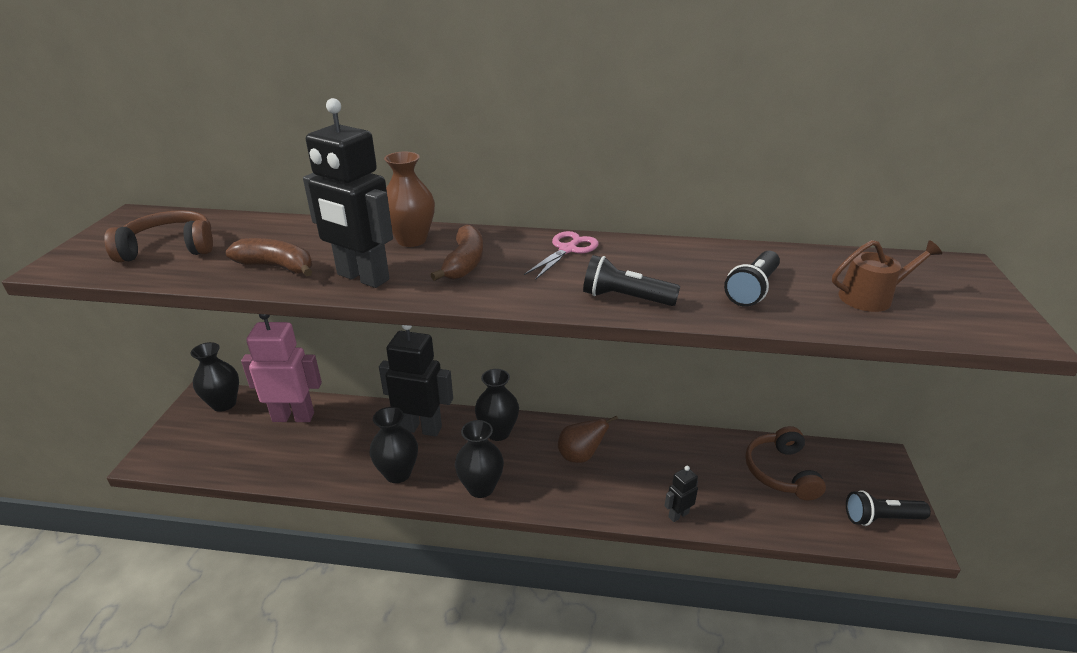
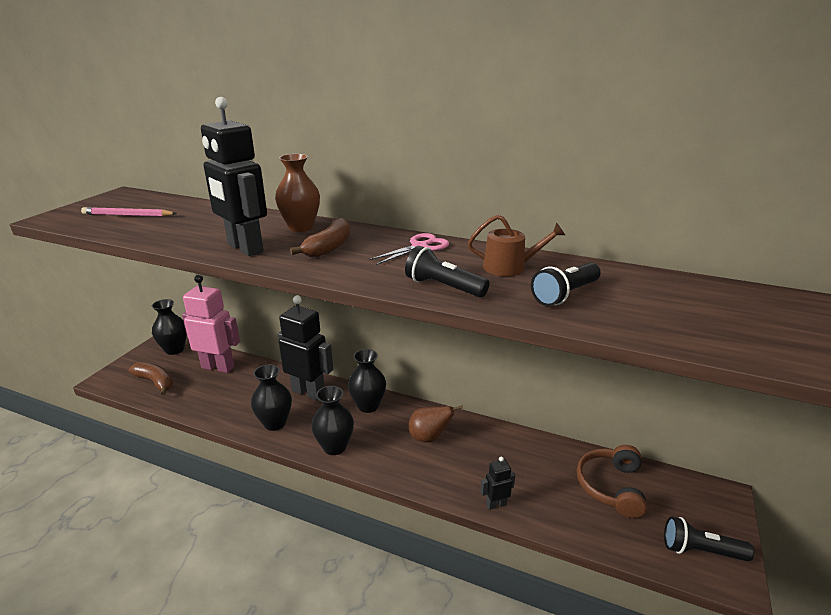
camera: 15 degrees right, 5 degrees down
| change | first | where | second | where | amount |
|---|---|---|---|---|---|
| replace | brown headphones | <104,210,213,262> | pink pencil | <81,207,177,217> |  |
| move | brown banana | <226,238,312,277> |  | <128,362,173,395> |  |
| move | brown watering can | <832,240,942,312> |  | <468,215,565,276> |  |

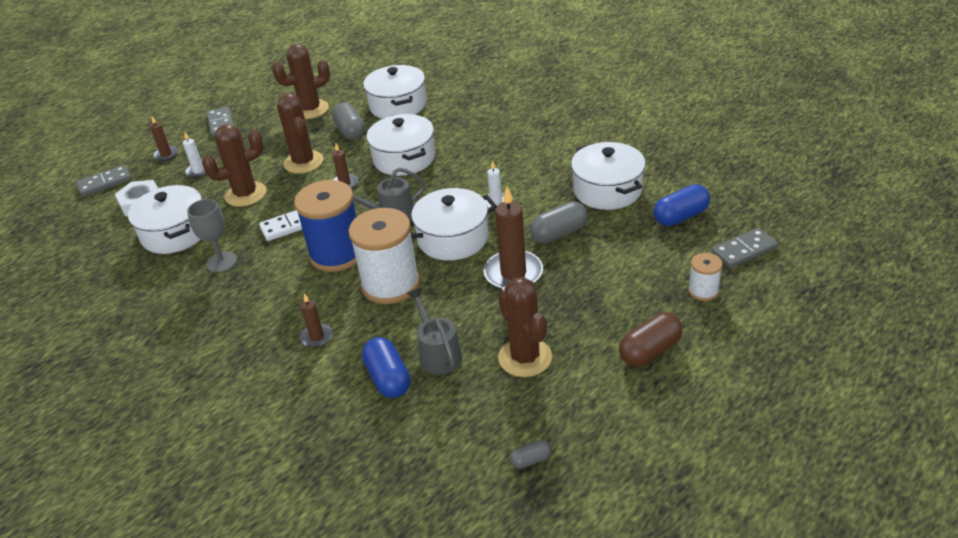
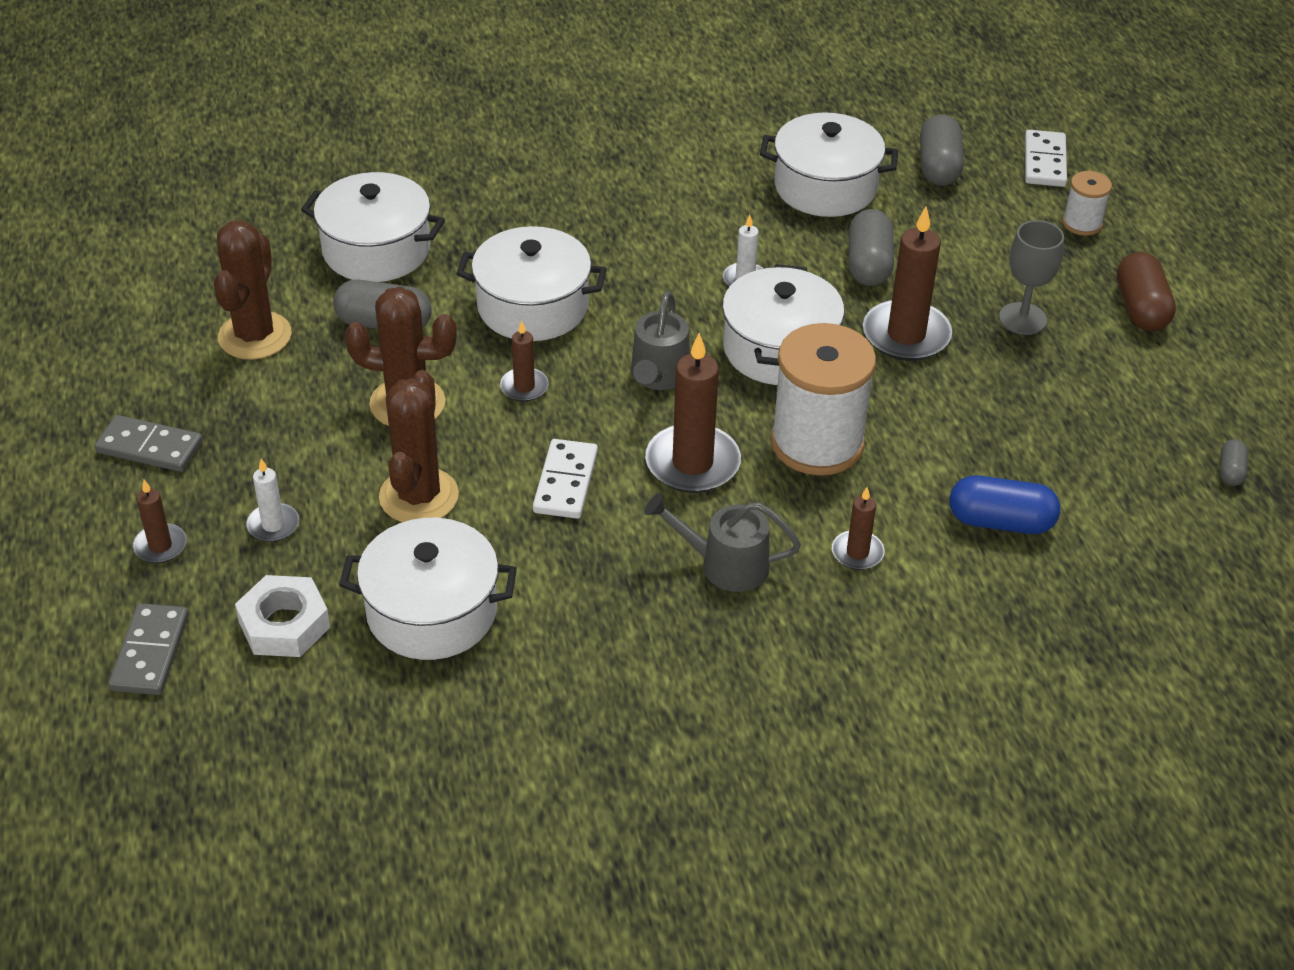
camera: 60 degrees left, 5 degrees up
| change | first | where | second | where | amount |
|---|---|---|---|---|---|
| move | grey goblet | <187,199,237,272> |  | <999,220,1064,335> |  |
| replace | blue spool | <294,180,357,272> | brown candle | <645,333,741,493> |  |
| move | grey watering can | <407,287,462,375> |  | <644,493,801,592> |  |
| delete | brown cactus | <498,277,552,377> |  |  |  |
| recolor | blue capsule | <653,184,710,226> | grey capsule | <920,114,964,186> |  |
| recolor | grey domino | <712,228,778,268> | white domino | <1025,130,1067,187> |  |

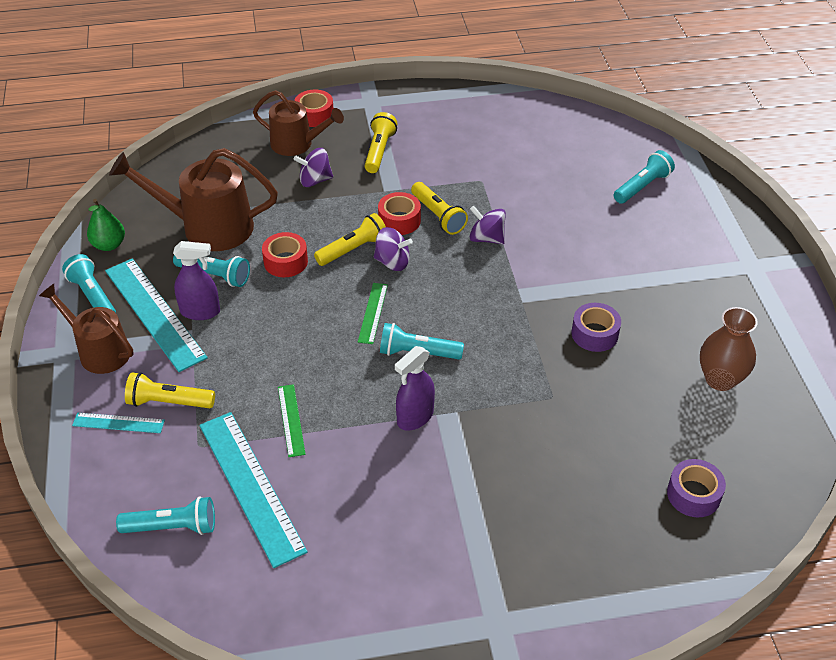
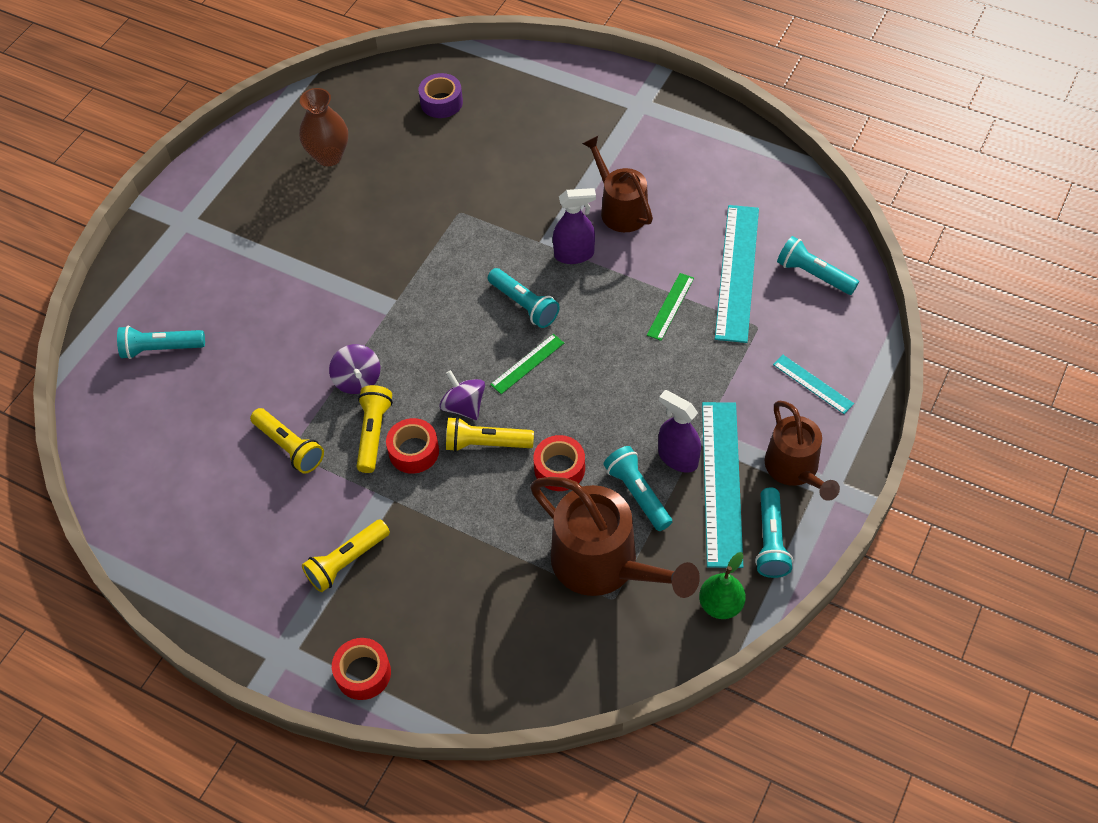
camera: 140 degrees left, 10 degrees up
| change | first | where | second | where | amount |
|---|---|---|---|---|---|
| move | yellow flashlight | <125,372,215,408> |  | <250,408,324,474> |  |
| move | brown watering can | <253,90,344,156> |  | <582,136,653,232> |  |
| delete | purple spinning top | <294,148,333,187> |  |  |  |
| delete | purple tape | <572,303,621,352> |  |  |  |

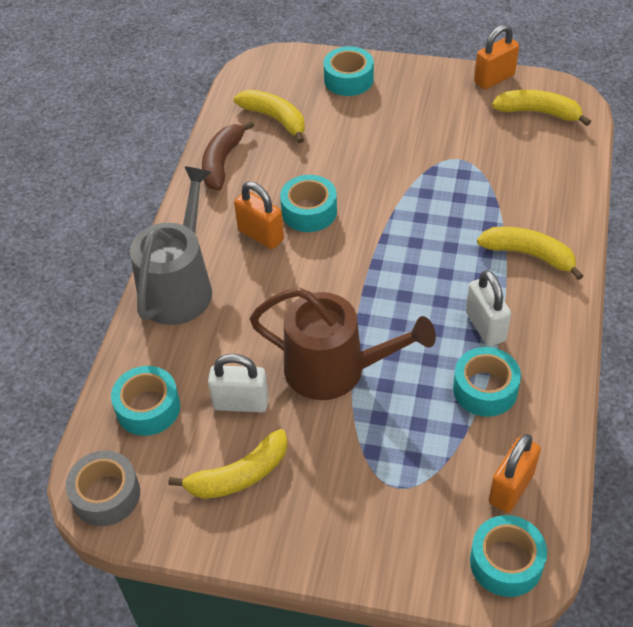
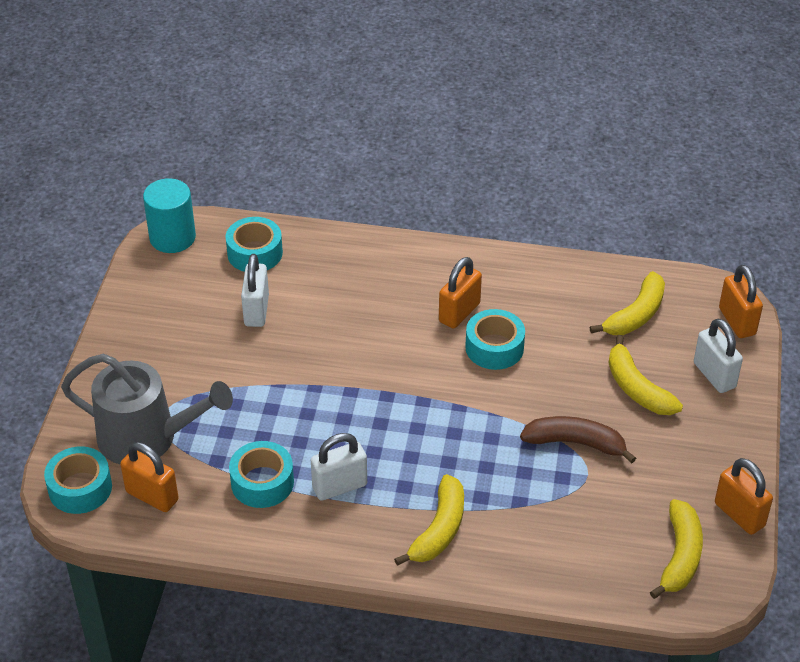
camera: 85 degrees right, 5 degrees down
| change | first | where | second | where | amount |
|---|---|---|---|---|---|
| replace | grey tape | <65,450,140,526> | turquoise cylinder | <143,178,196,253> |  |
| move | grey watering can | <130,166,212,325> |  | <61,354,233,464> |  |
| move | yellow banana | <169,429,288,499> |  | <609,335,683,415> |  |
| move | brown banana | <202,120,254,191> |  | <520,416,636,463> |  |
| delete | brown watering can | <250,287,436,400> |  |  |  |
| replace | turquoise tape | <323,46,374,96> | white padlock | <694,319,743,393> |  |
| insert |  |  | orange padlock | <719,265,763,338> |  |

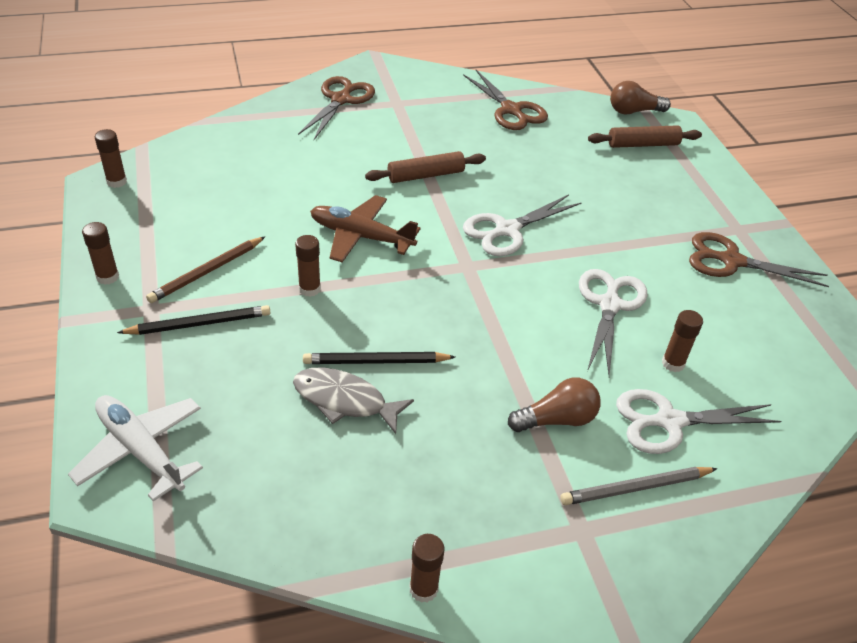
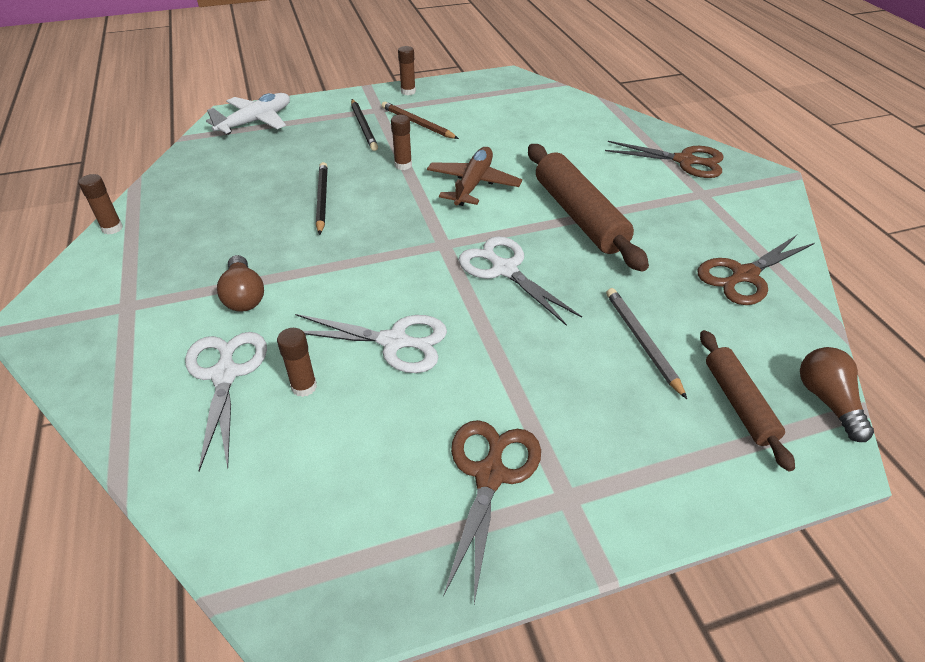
camera: 90 degrees right, 0 degrees up
| change | first | where | second | where | amount |
|---|---|---|---|---|---|
| delete | brown glue stick | <95,129,127,188> |  |  |  |
| delete | grey fish | <293,367,414,434> |  |  |  |
| resize | brown rolling pin | <365,151,486,183> |  | <528,144,649,272> | x1.69 |
| move | grey pencil | <560,467,718,505> |  | <606,288,687,399> |  |

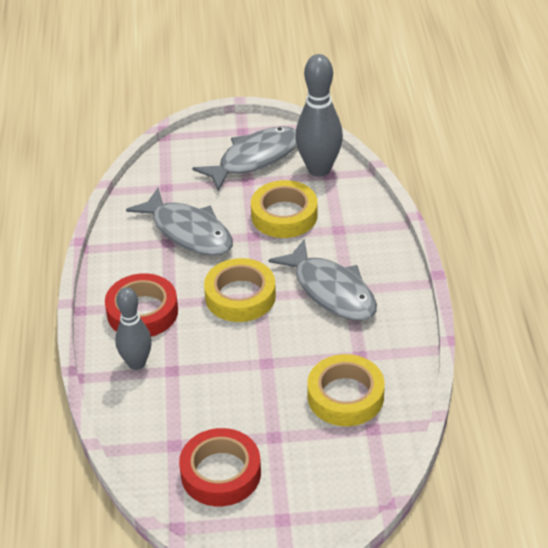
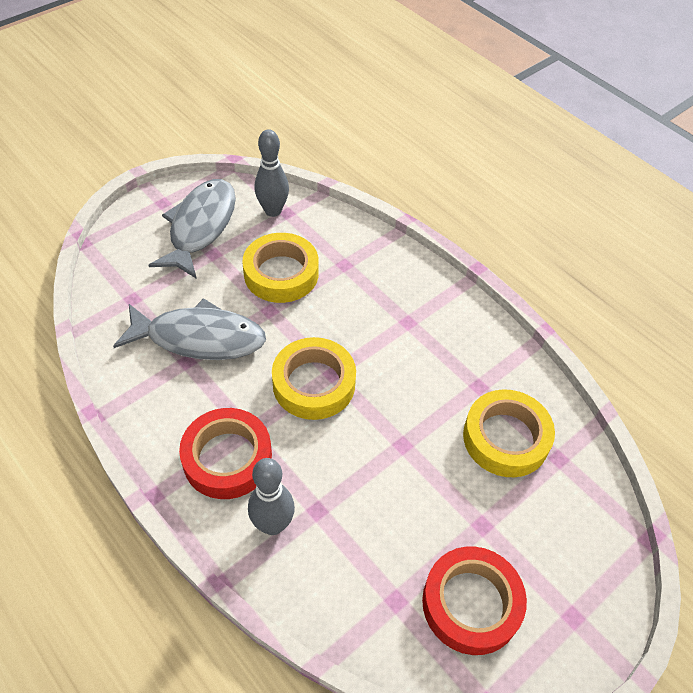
camera: 40 degrees left, 10 degrees up
| change | first | where | second | where | amount |
|---|---|---|---|---|---|
| delete | grey fish | <268,240,377,321> |  |  |  |
| resize | grey bowling pin | <295,54,343,177> |  | <255,129,289,217> | x0.66 |

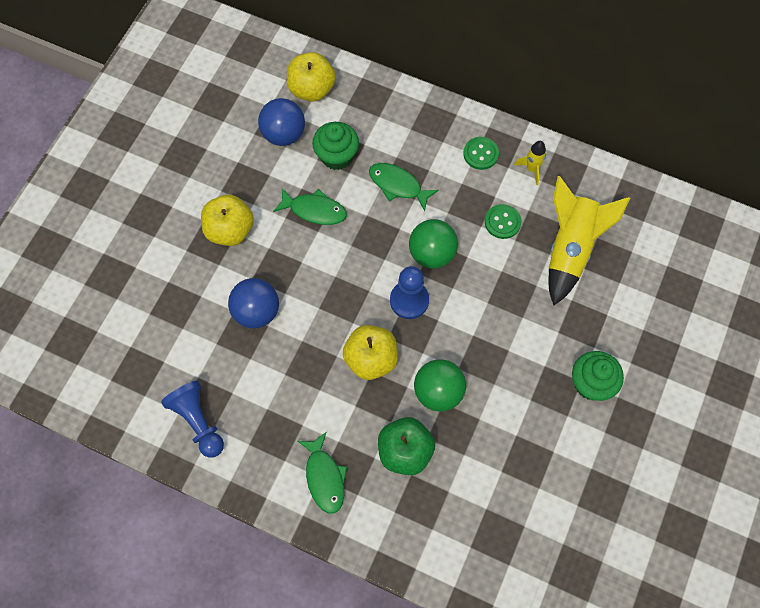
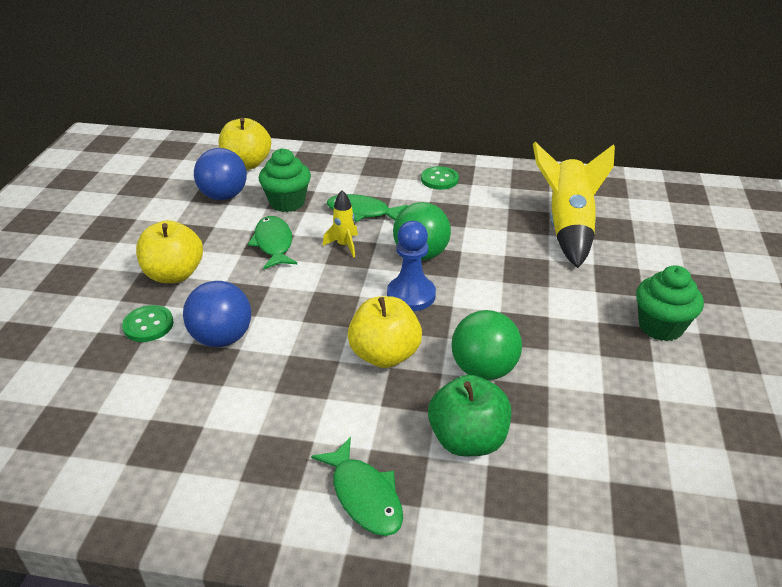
camera: 15 degrees left, 30 degrees down
| change | first | where | second | where | amount |
|---|---|---|---|---|---|
| delete | blue pawn | <161,381,224,458> |  |  |  |
| rotate | green fish | <273,188,347,225> |  | <248,216,297,270> | 105 degrees counterclockwise |
| move | green button | <485,204,522,239> |  | <122,305,174,342> |  |
| move | yellow rocket | <514,141,546,185> |  | <323,190,358,258> |  |

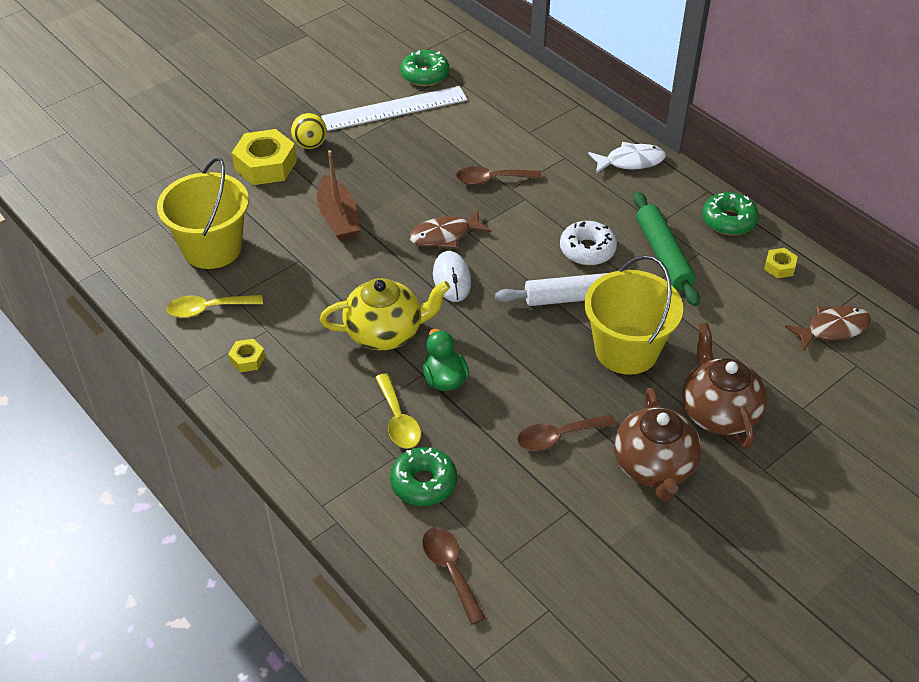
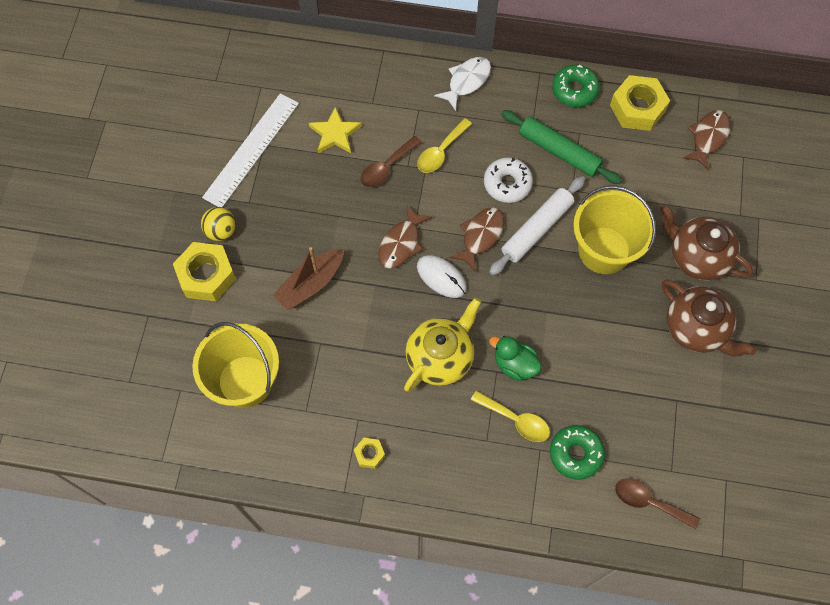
camera: 40 degrees left, 20 degrees up
| change | first | where | second | where | amount |
|---|---|---|---|---|---|
| move | yellow spoon | <166,295,263,318> |  | <417,118,472,173> |  |
| rotate | brown boat | <317,150,360,241> |  | <273,247,344,310> | 105 degrees clockwise |
| delete | green donut | <400,50,449,86> |  |  |  |
| delete | brown spoon | <517,414,616,451> |  |  |  |
| resize | yellow nut | <764,248,798,278> |  | <610,75,670,131> | x2.05 |
| insert |  |  | yellow star | <309,106,362,153> |  |
| insert |  |  | brown fish | <450,207,504,272> |  |

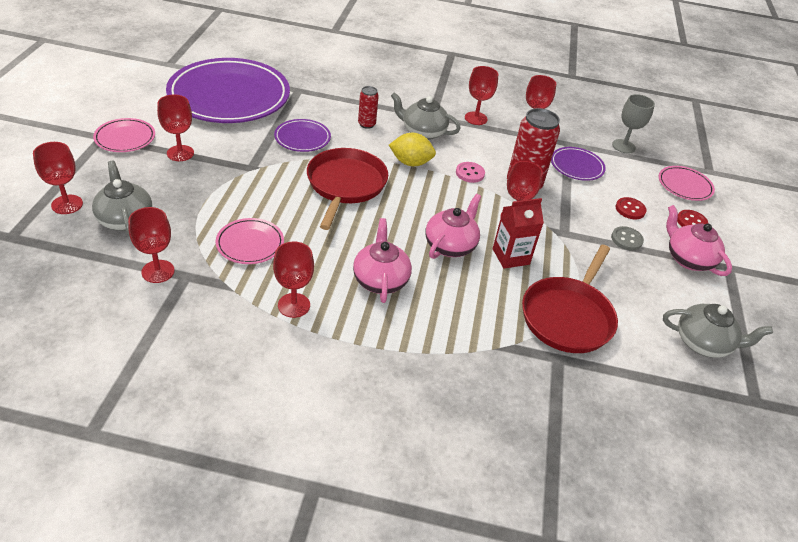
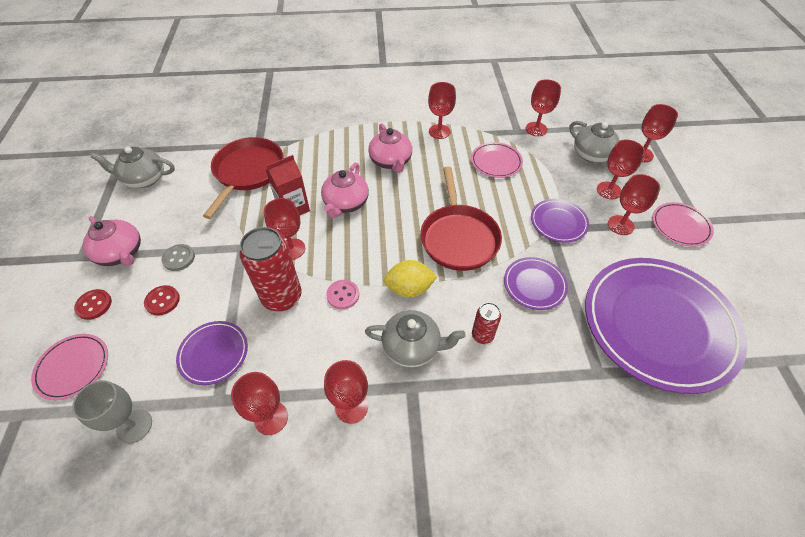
camera: 170 degrees right, 10 degrees up
| change | first | where | second | where | amount |
|---|---|---|---|---|---|
| insert |  |  | purple plate | <531,199,589,243> |  |
| insert |  |  | red goblet | <597,139,645,199> |  |

